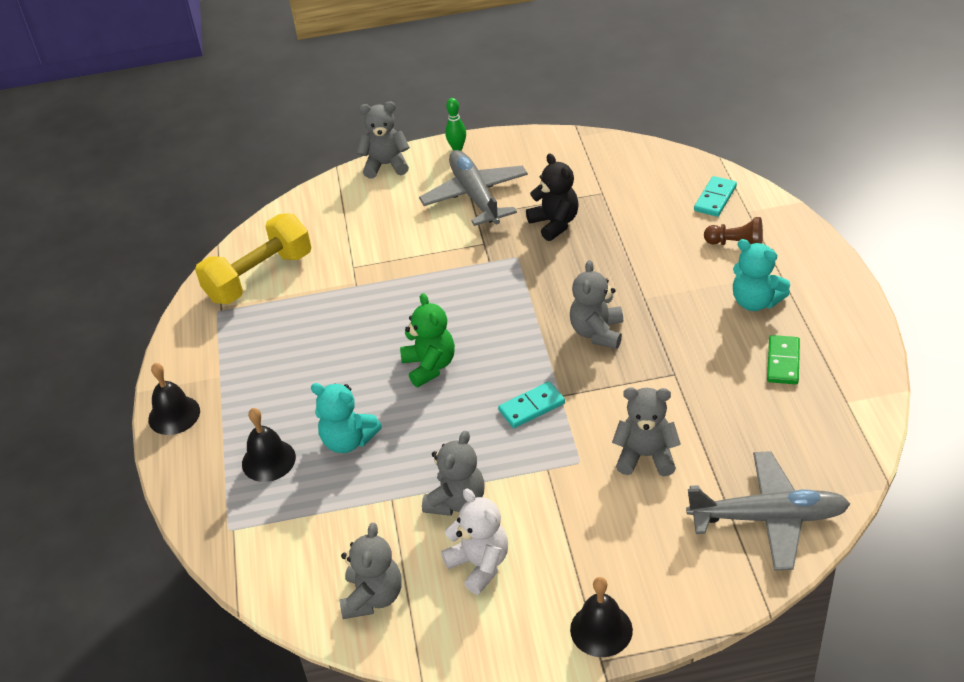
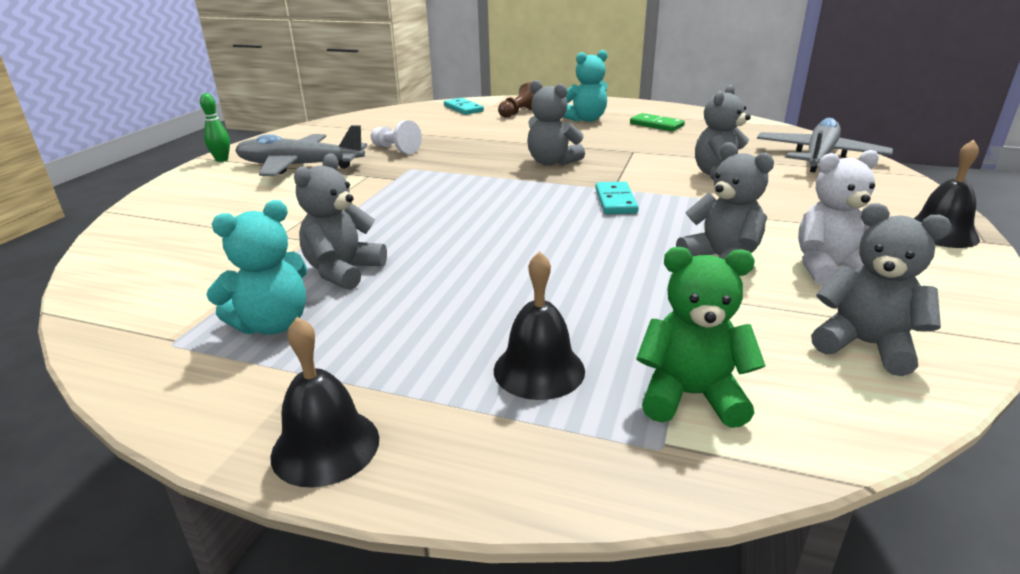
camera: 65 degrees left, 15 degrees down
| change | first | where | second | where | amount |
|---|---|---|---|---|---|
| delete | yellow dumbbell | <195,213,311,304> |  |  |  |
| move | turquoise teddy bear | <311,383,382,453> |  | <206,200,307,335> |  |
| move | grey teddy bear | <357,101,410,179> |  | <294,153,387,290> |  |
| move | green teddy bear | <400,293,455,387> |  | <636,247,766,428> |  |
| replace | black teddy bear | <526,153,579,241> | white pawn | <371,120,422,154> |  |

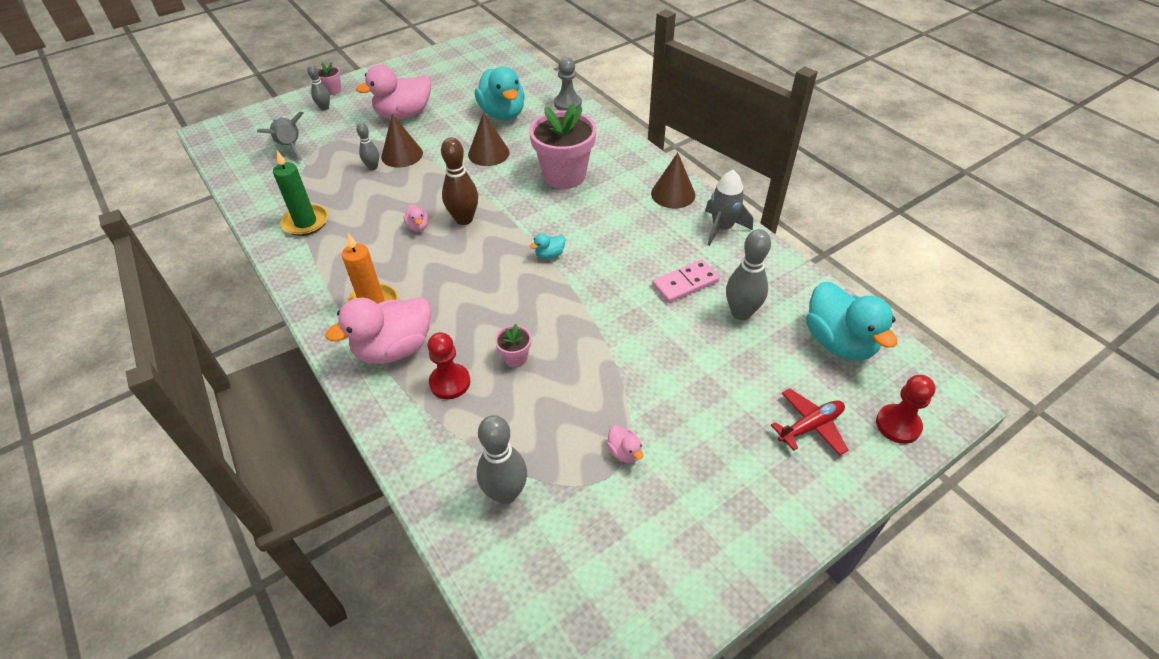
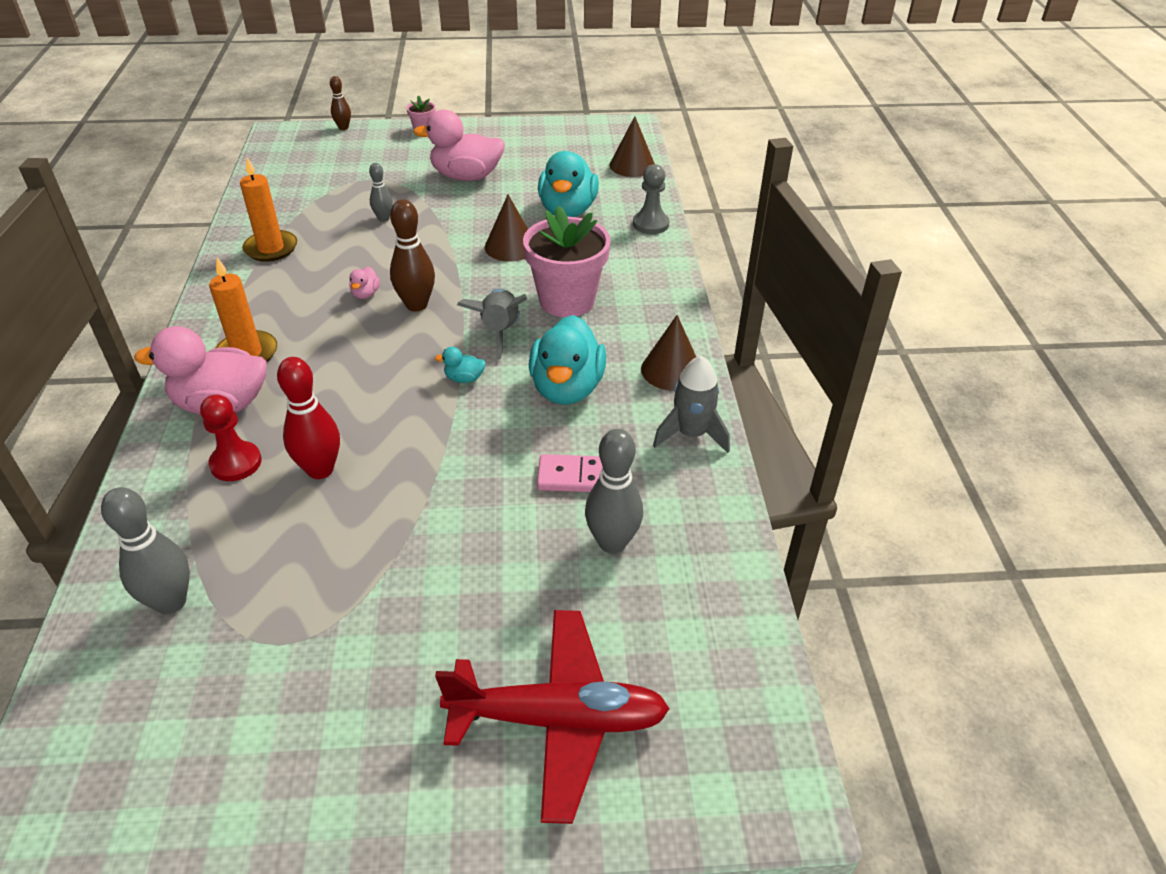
camera: 30 degrees right, 5 degrees down
| change | first | where | second | where | amount |
|---|---|---|---|---|---|
| move | grey rocket | <257,112,304,161> |  | <457,289,527,359> |  |
| recolor | green candle | <273,151,328,236> | orange candle | <240,158,297,262> |  |
| delete | grey bowling pin | <307,65,330,111> |  |  |  |
| move | brown cone | <381,114,423,168> |  | <609,116,655,177> |  |
| replace | pink flower pot | <495,324,531,367> | red bowling pin | <277,357,340,479> |  |
| delete | pink duck | <607,425,643,463> |  |  |  |
| resize | red plane | <771,388,848,455> |  | <435,610,670,824> | x1.82 |
| move | turquoise duck | <806,282,897,361> |  | <529,315,606,405> |  |
| delete | red pawn | <876,375,936,444> |  |  |  |
| insert |  |  | brown bowling pin | <330,76,351,130> |  |

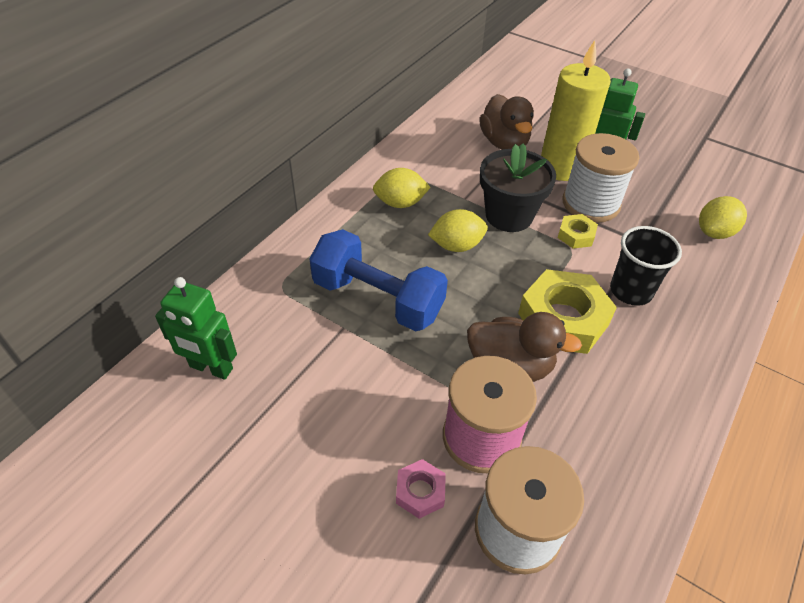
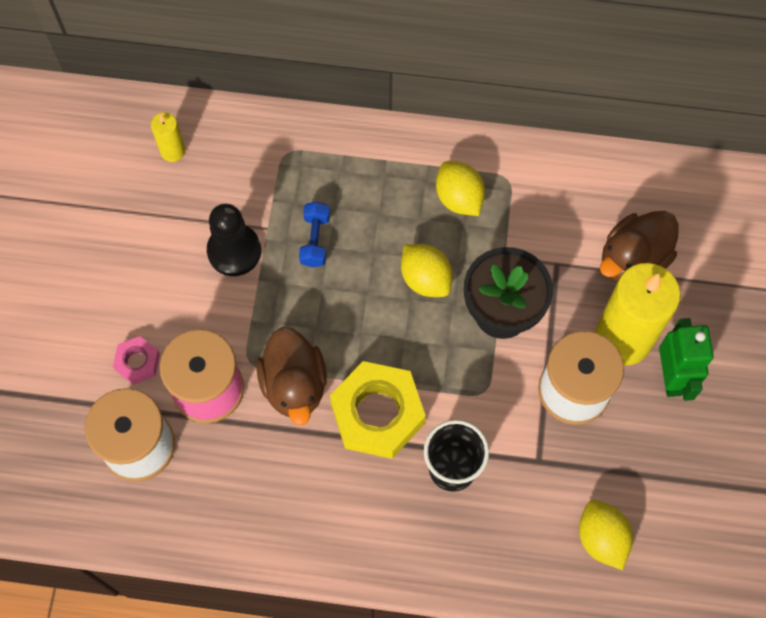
camera: 65 degrees right, 20 degrees up
| change | first | where | second | where | amount |
|---|---|---|---|---|---|
| replace | green robot | <155,277,237,380> | yellow candle | <151,112,185,162> |  |
| resize | blue dumbbell | <310,229,448,332> |  | <299,202,330,267> | x0.46 |
| delete | yellow nut | <558,214,598,249> |  |  |  |
| rotate | yellow lemon | <699,196,747,239> |  | <579,500,633,570> | 45 degrees clockwise |
| insert |  |  | black pawn | <207,204,261,276> |  |

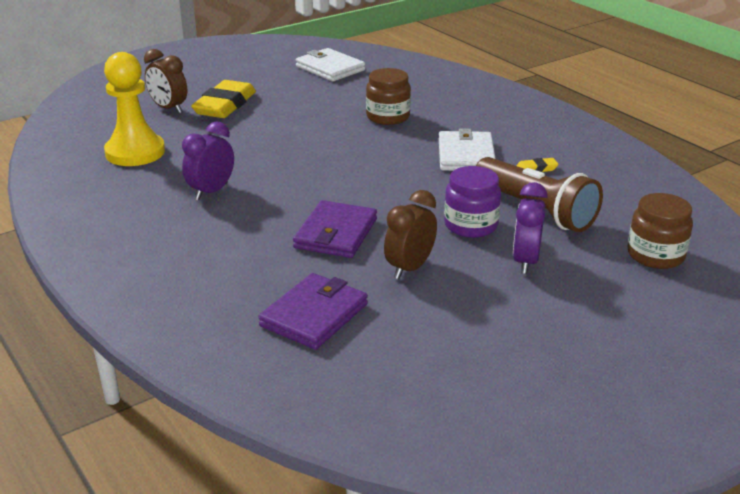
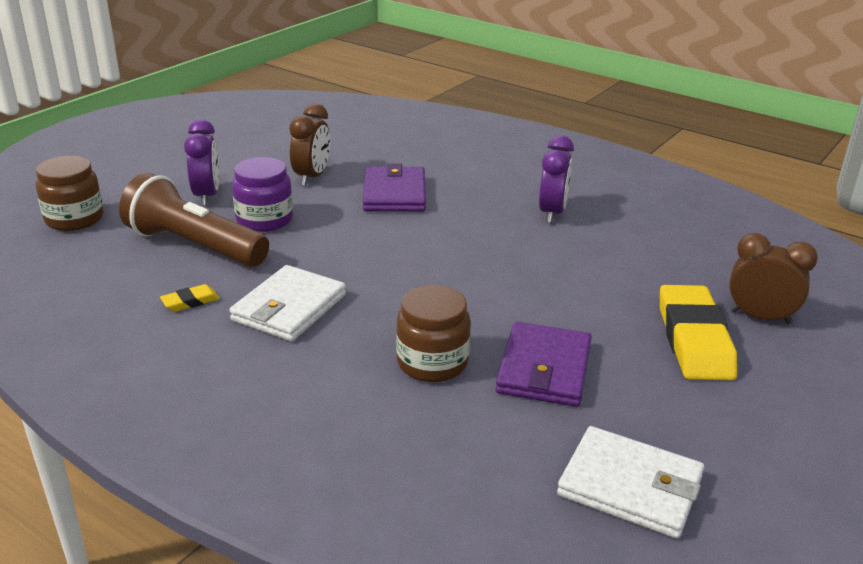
camera: 160 degrees right, 0 degrees up
| change | first | where | second | where | amount |
|---|---|---|---|---|---|
| delete | yellow pawn | <104,52,165,166> |  |  |  |
| move | purple wallet | <258,273,368,350> |  | <495,322,592,407> |  |
| rotate | white wallet | <439,129,496,171> |  | <229,265,346,341> | 45 degrees clockwise |

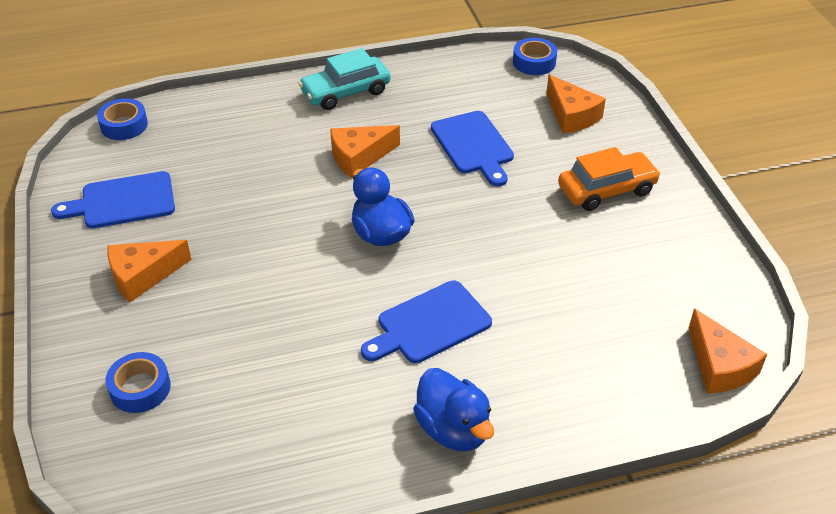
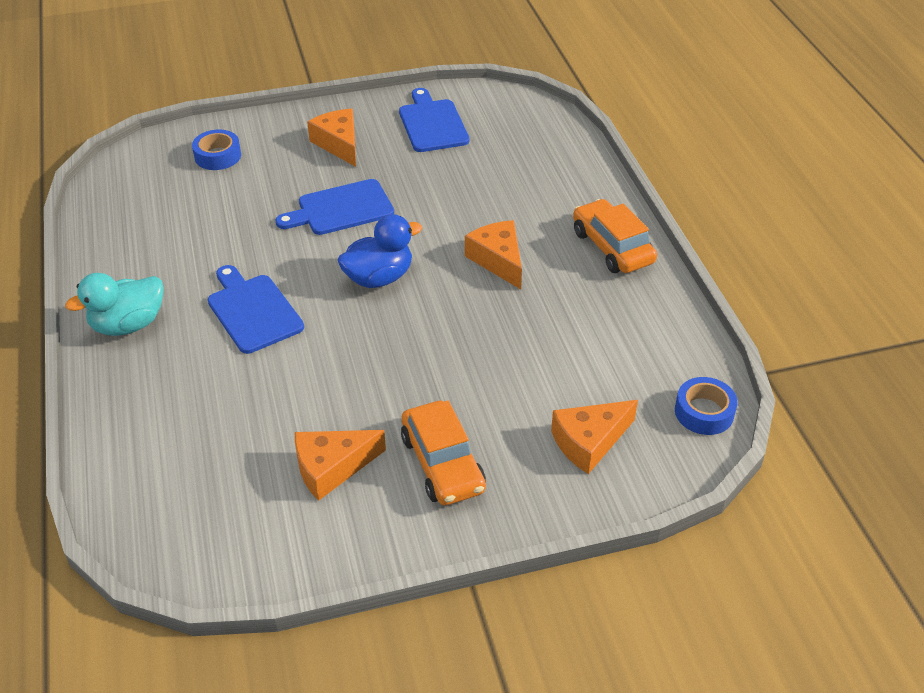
camera: 90 degrees right, 0 degrees up
| change | first | where | second | where | amount |
|---|---|---|---|---|---|
| delete | blue tape | <97,98,148,140> |  |  |  |
| recolor | turquoise car | <298,48,391,110> | orange car | <573,199,657,273> |  |
| recolor | blue duck | <413,368,494,451> | turquoise duck | <65,273,164,336> |  |
| move | blue cutting board | <431,111,514,186> |  | <275,179,394,235> |  |
| move | orange cheese | <689,309,767,394> |  | <295,430,386,501> |  |

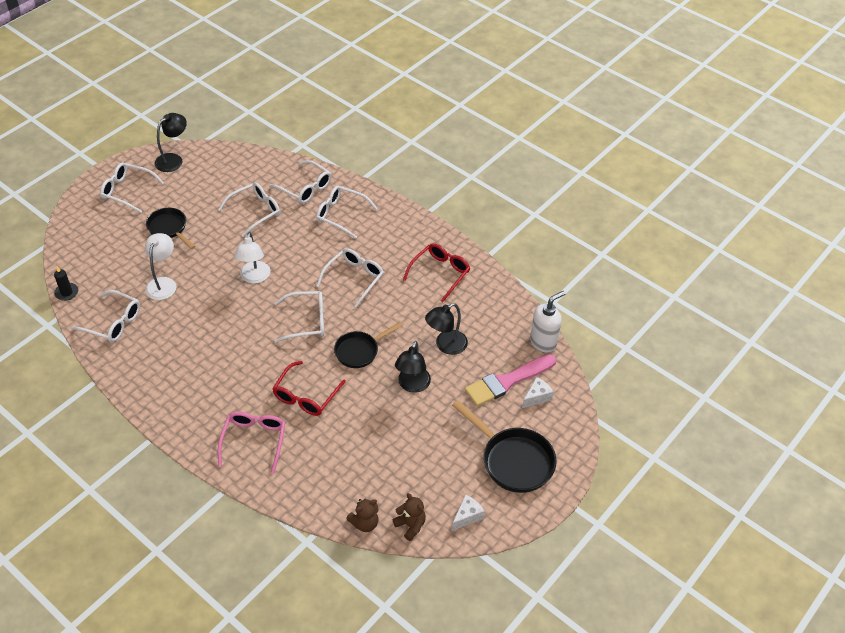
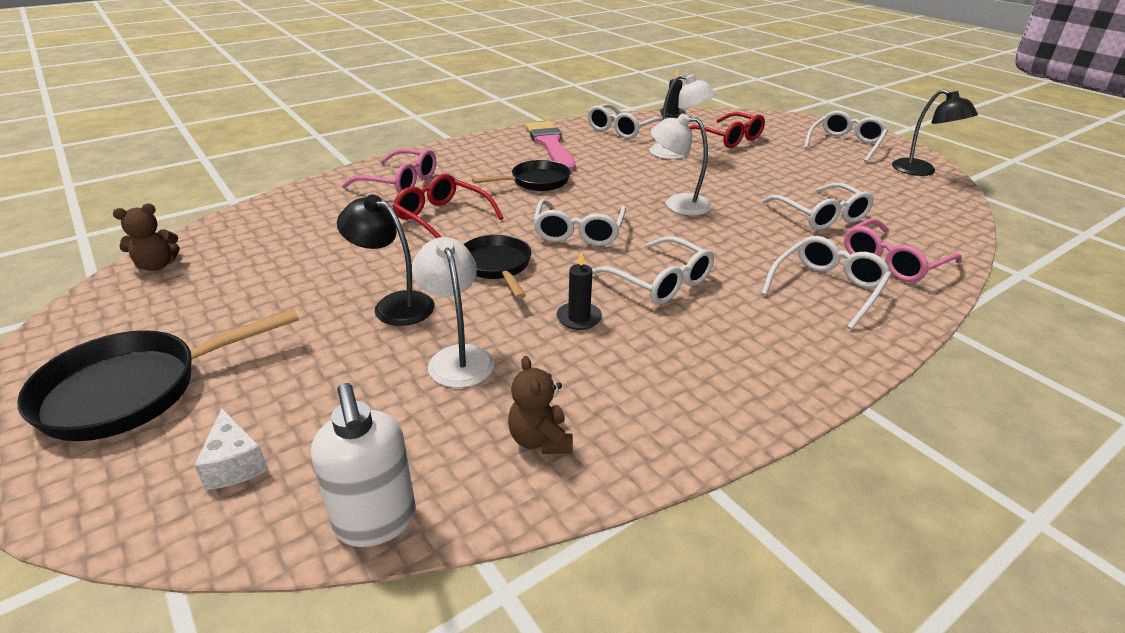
camera: 105 degrees right, 15 degrees down
| change | first | where | second | where | amount |
|---|---|---|---|---|---|
| move | black pan | <146,208,195,249> |  | <472,160,571,191> |  |
| recolor | white glasses | <269,160,331,203> | pink glasses | <844,218,962,282> |  |
| move | brown teddy bear | <346,498,379,532> |  | <508,356,573,454> |  |
| move | red glasses | <403,243,470,303> |  | <689,112,765,148> |  |
| recolor | black lamp | <425,303,468,355> | white lamp | <412,237,494,388> |  |
| delete | white cheese | <452,495,485,531> |  |  |  |
| move | pink brush | <465,354,557,406> |  | <526,121,576,172> |  |
| insert |  |  | black candle | <556,251,602,330> |  |

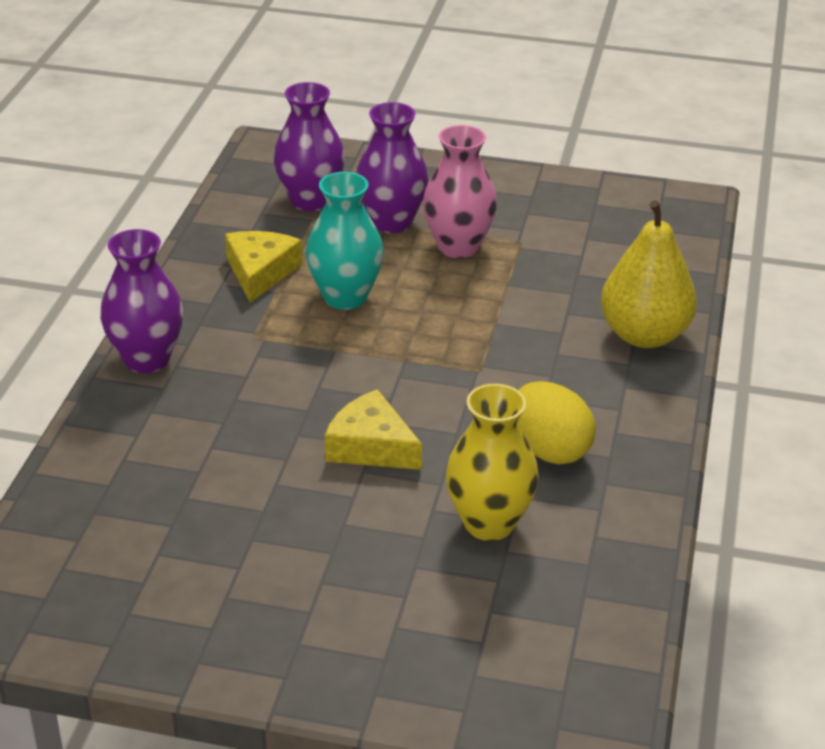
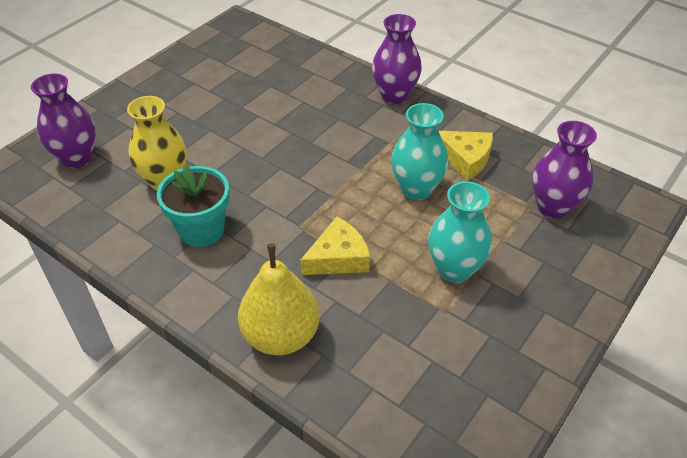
camera: 115 degrees right, 10 degrees up
| change | first | where | second | where | amount |
|---|---|---|---|---|---|
| move | yellow cheese | <325,389,422,470> |  | <300,217,370,275> |  |
| move | purple vase | <356,102,428,233> |  | <31,73,95,168> |  |
| recolor | pink vase | <423,125,497,258> | turquoise vase | <428,181,492,283> |  |
| replace | yellow egg | <517,381,596,464> | turquoise flower pot | <157,164,229,247> |  |

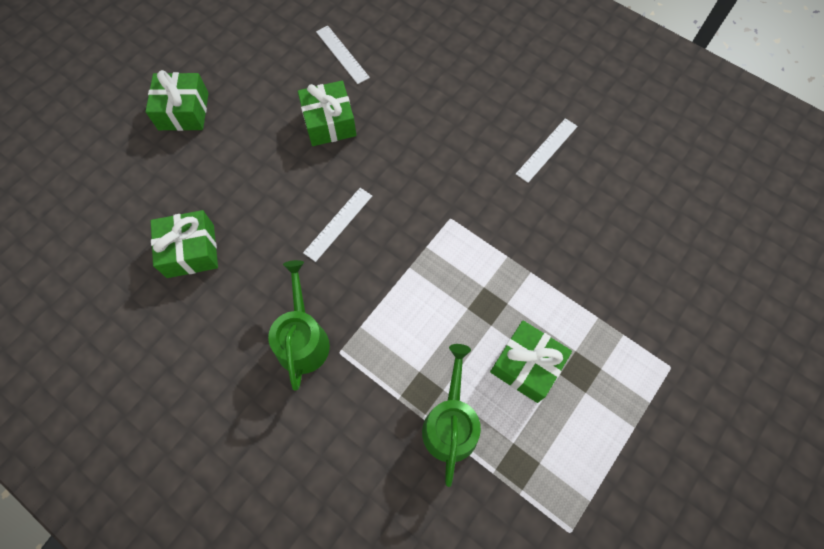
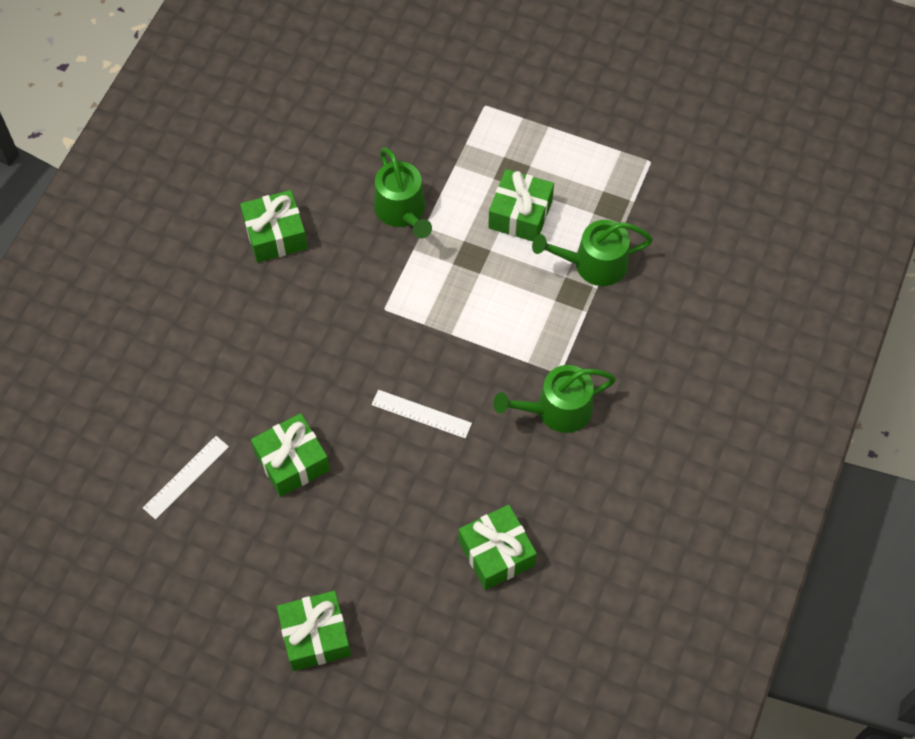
camera: 105 degrees left, 5 degrees down
| change | first | where | second | where | amount |
|---|---|---|---|---|---|
| replace | white ruler | <516,118,578,183> | green gift | <240,190,308,263> |  |
| insert |  |  | green watering can | <374,147,432,238> |  |

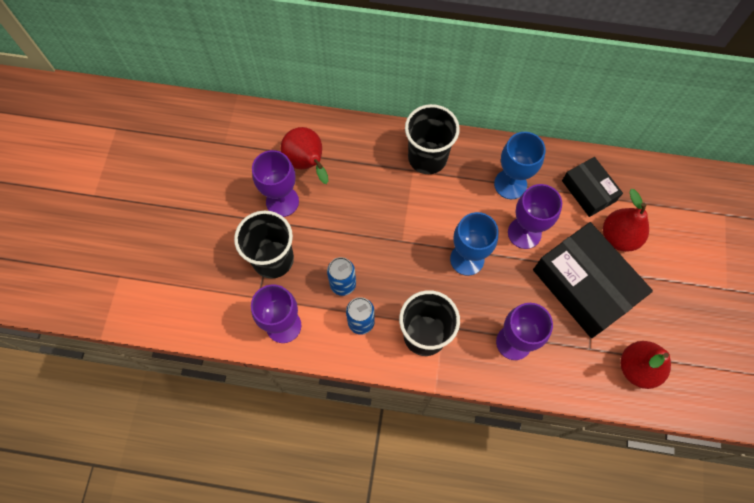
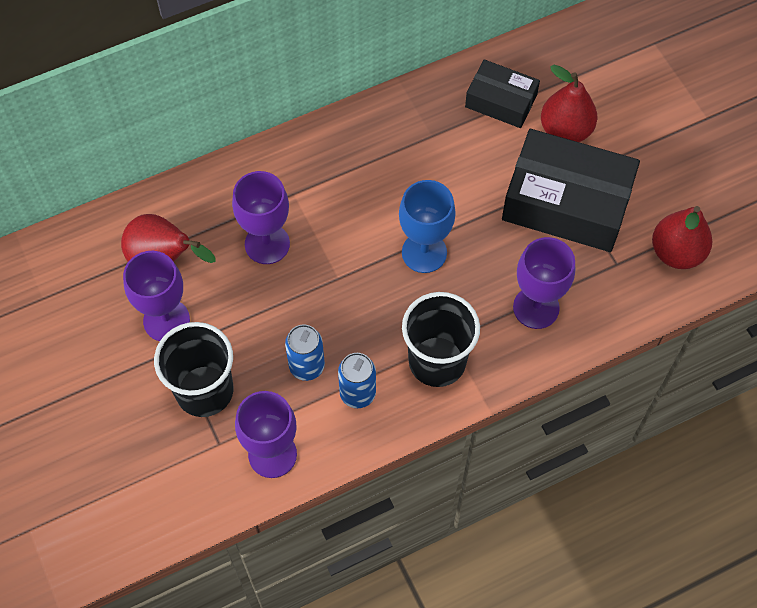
camera: 35 degrees left, 5 degrees down
| change | first | where | second | where | amount |
|---|---|---|---|---|---|
| delete | black cup | <405,104,460,174> |  |  |  |
| delete | blue goblet | <494,132,546,199> |  |  |  |
| move | purple goblet | <508,184,562,249> |  | <232,171,290,264> |  |

